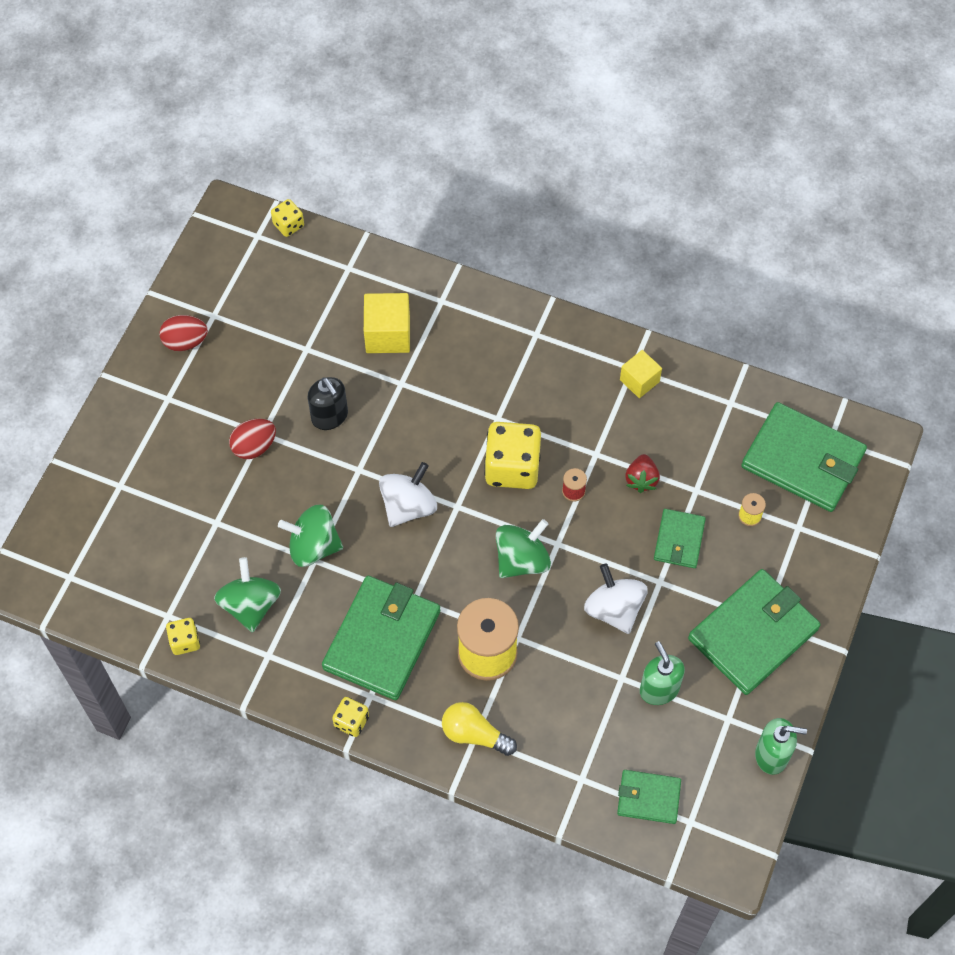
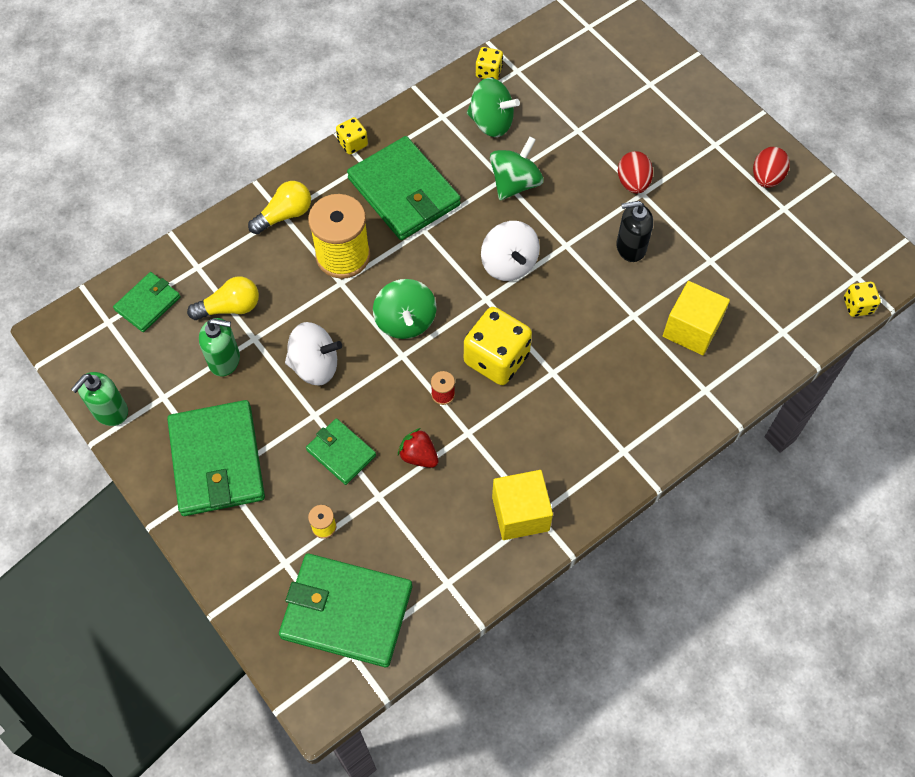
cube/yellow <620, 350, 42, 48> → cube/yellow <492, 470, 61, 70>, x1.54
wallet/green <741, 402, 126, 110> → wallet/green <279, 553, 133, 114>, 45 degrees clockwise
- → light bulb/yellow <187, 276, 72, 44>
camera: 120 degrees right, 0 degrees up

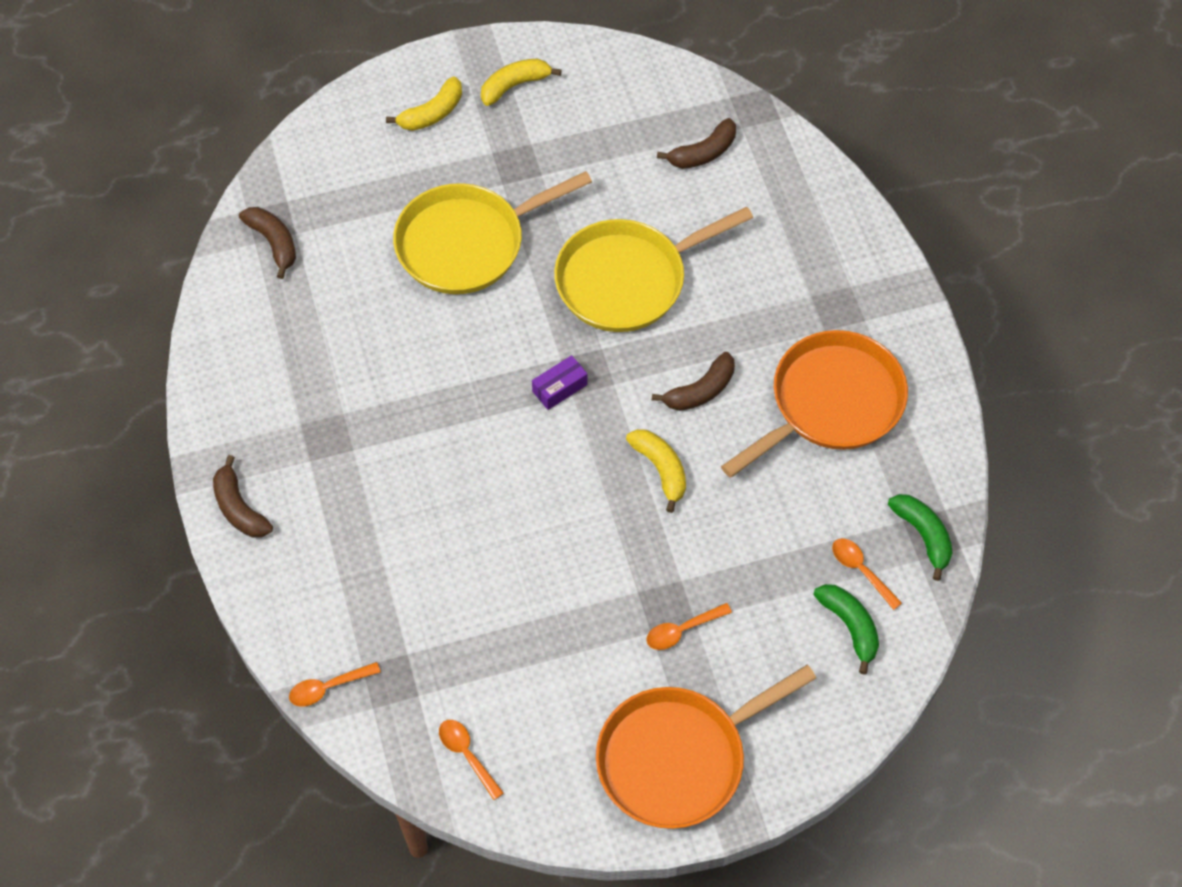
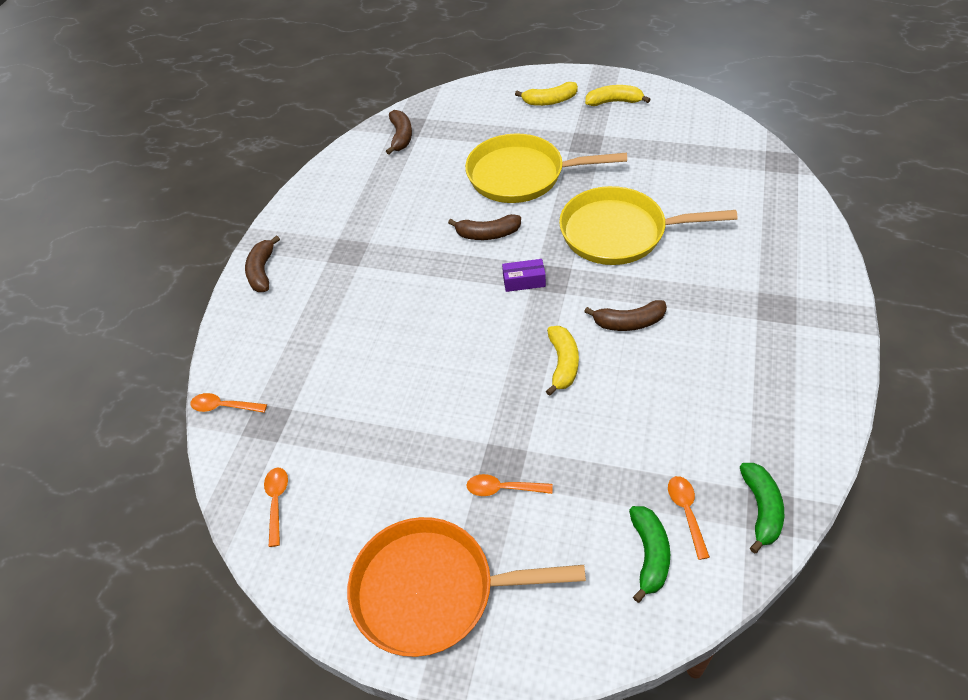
banana/brown <657, 118, 79, 51> → banana/brown <448, 214, 73, 26>, moved
pan/orange <721, 330, 187, 148> → -
camera: 35 degrees right, 10 degrees down

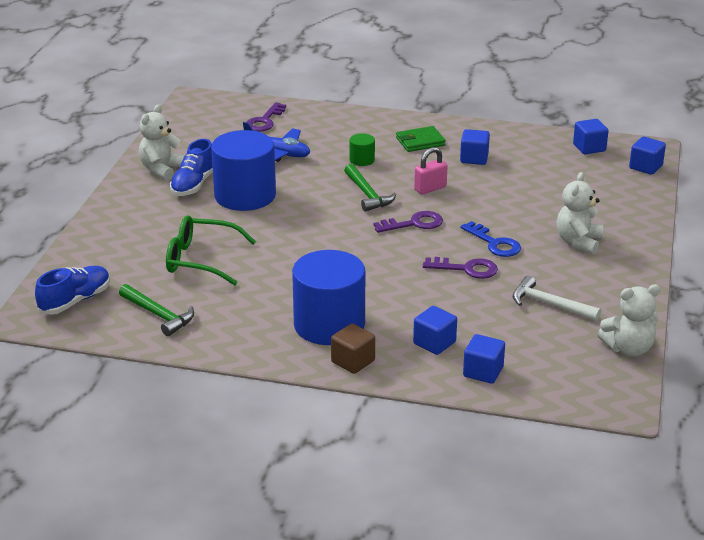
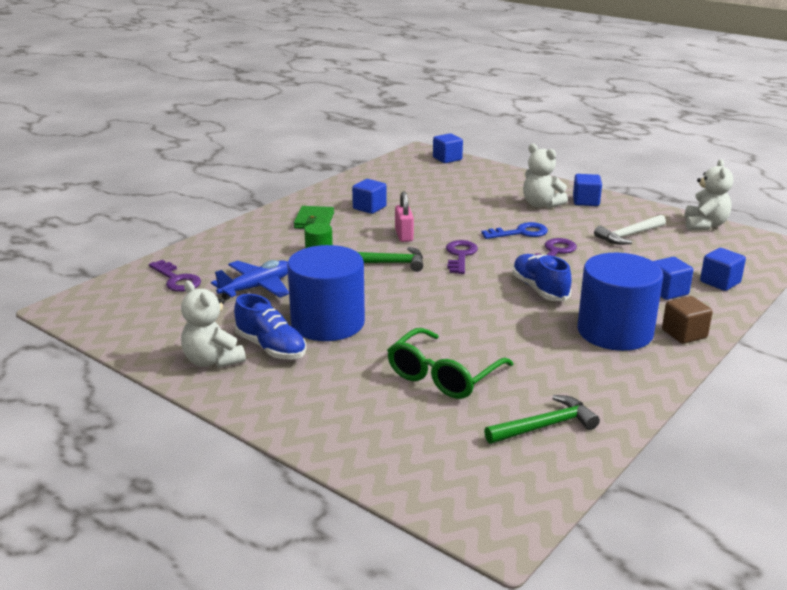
shoe/blue <35, 266, 75, 49> → shoe/blue <512, 254, 59, 47>, moved
cube/blue <573, 119, 35, 36> → cube/blue <573, 174, 29, 32>, moved
camera: 65 degrees left, 5 degrees down

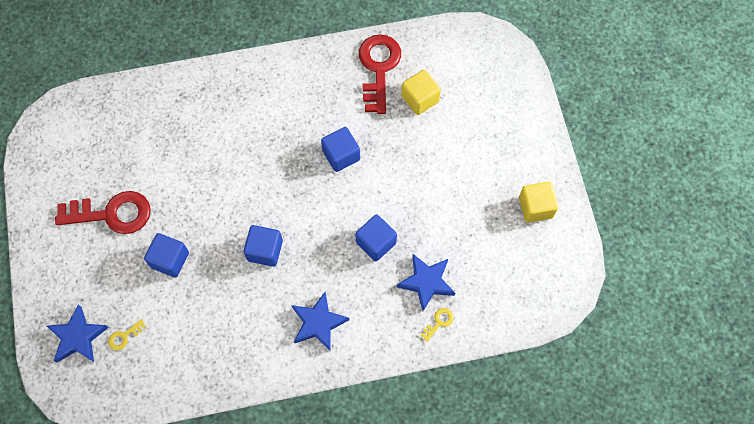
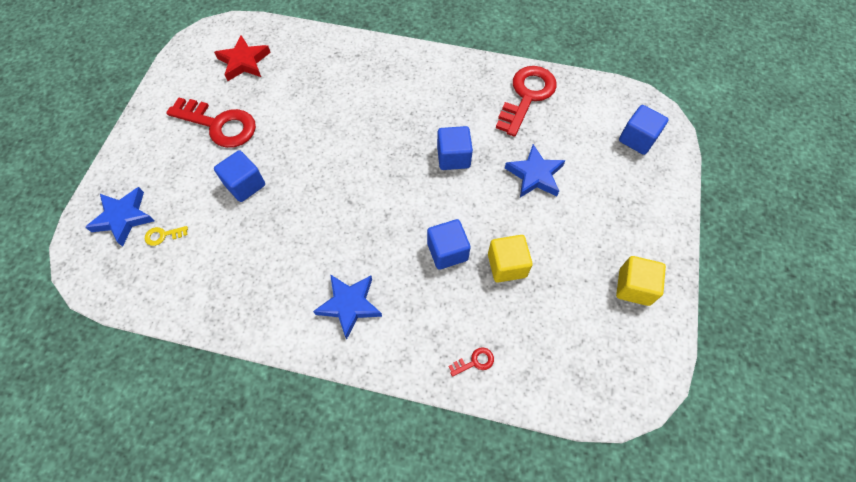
cube/blue <243, 225, 40, 42> → cube/blue <619, 105, 50, 50>, moved
star/blue <397, 254, 58, 57> → star/blue <505, 144, 60, 54>, moved
cube/yellow <401, 70, 40, 45> → cube/yellow <488, 235, 45, 47>, moved
key/yellow <421, 308, 33, 34> → key/red <448, 347, 46, 30>
- → star/red <214, 35, 57, 46>
camera: 25 degrees right, 5 degrees down

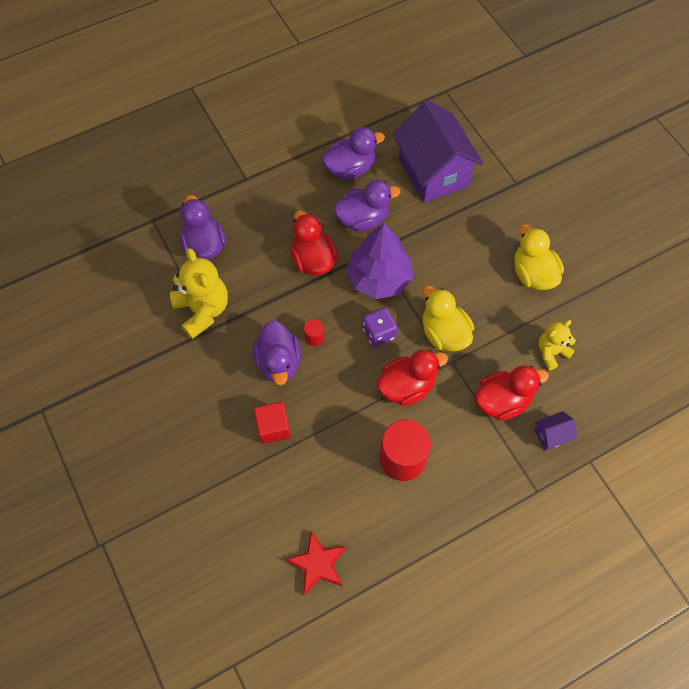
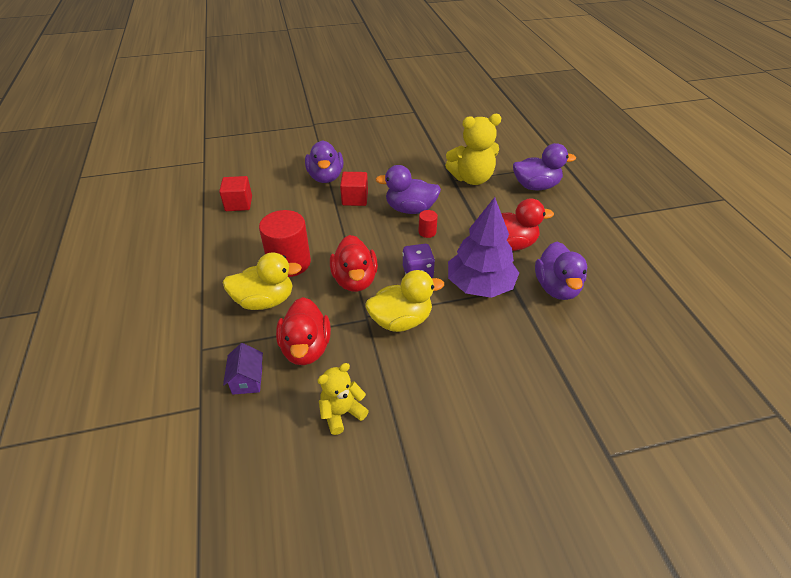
star/red <285, 531, 61, 63> → cube/red <219, 176, 33, 35>
duck/purple <322, 127, 63, 53> → duck/purple <305, 140, 38, 43>, moved
house/purple <393, 100, 90, 103> → -
duck/yellow <514, 224, 50, 66> → duck/yellow <223, 253, 79, 57>, moved
teddy bear/yellow <538, 320, 38, 50> → teddy bear/yellow <317, 363, 52, 72>, 105 degrees counterclockwise
camera: 105 degrees right, 20 degrees down

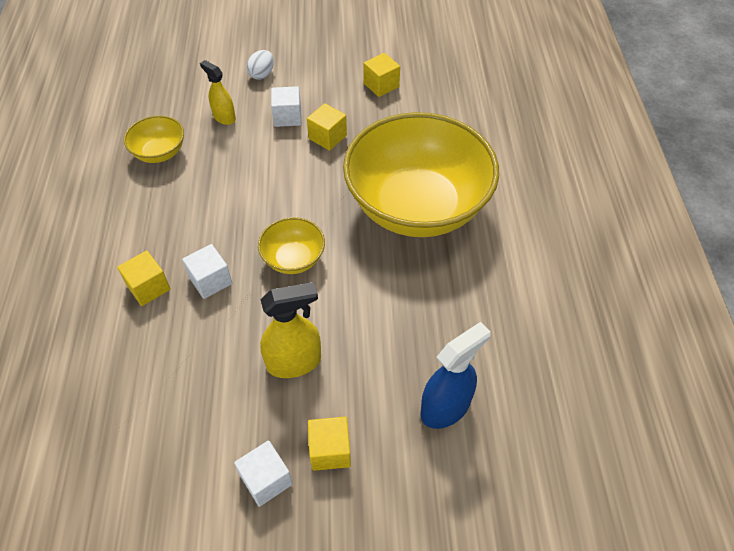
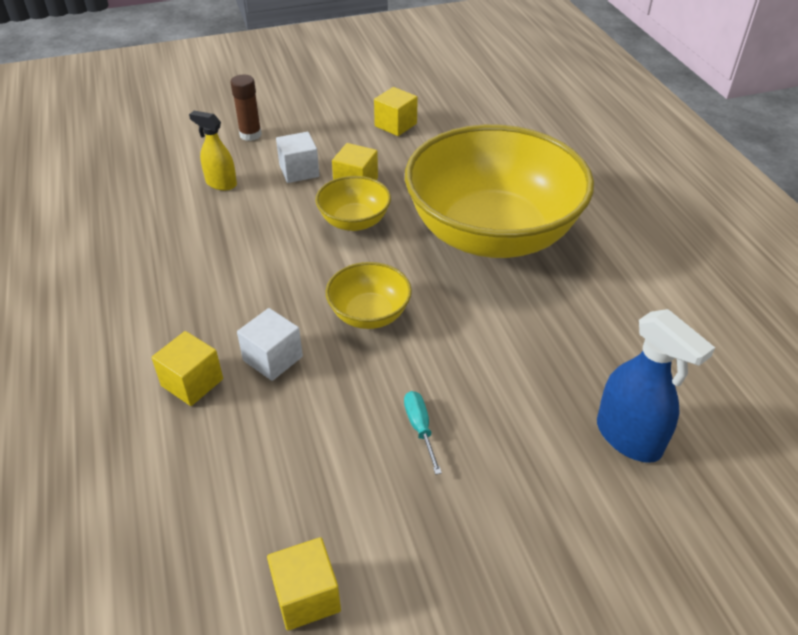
bowl/yellow <124, 115, 60, 48> → bowl/yellow <316, 176, 75, 55>, moved
cube/white <234, 440, 59, 67> → -
egg/white <247, 50, 27, 30> → glue stick/brown <230, 75, 32, 66>
spray bottle/yellow <260, 282, 61, 96> → screwdriver/turquoise <404, 391, 38, 84>
cube/yellow <308, 417, 43, 54> → cube/yellow <267, 537, 74, 94>, moved
spray bottle/blue <420, 322, 71, 107> → spray bottle/blue <597, 309, 118, 154>, 105 degrees clockwise
camera: 15 degrees left, 10 degrees down

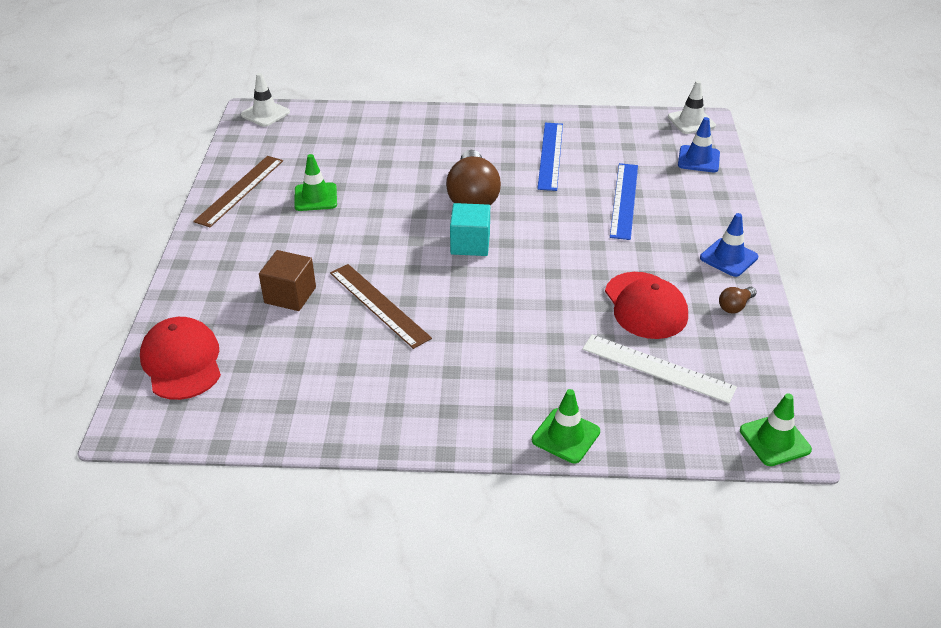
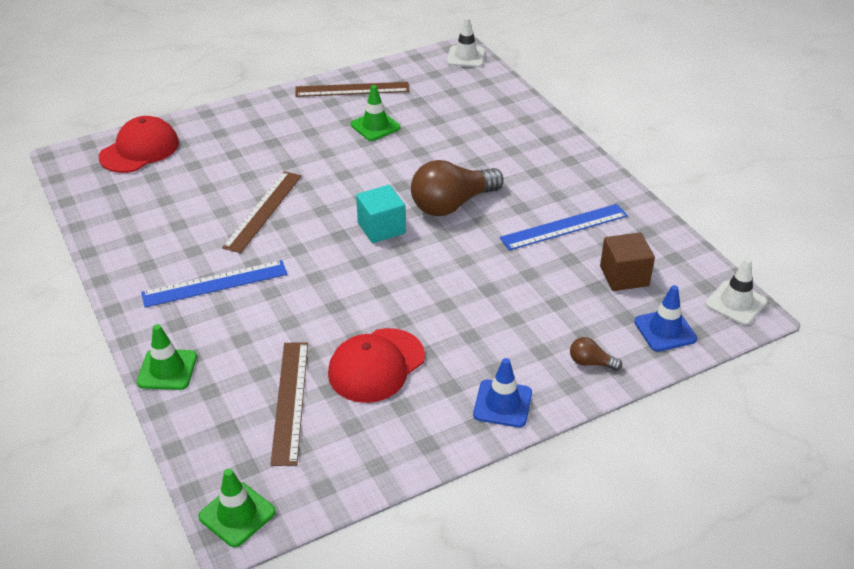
cube/brown <259, 250, 57, 61> → cube/brown <600, 232, 55, 59>, moved
ruler/white <582, 334, 155, 69> → ruler/brown <270, 342, 38, 124>
ruler/blue <610, 163, 28, 77> → ruler/blue <141, 260, 146, 47>, moved
light bulb/brown <719, 287, 38, 26> → light bulb/brown <570, 337, 52, 34>, moved
camera: 60 degrees right, 0 degrees up

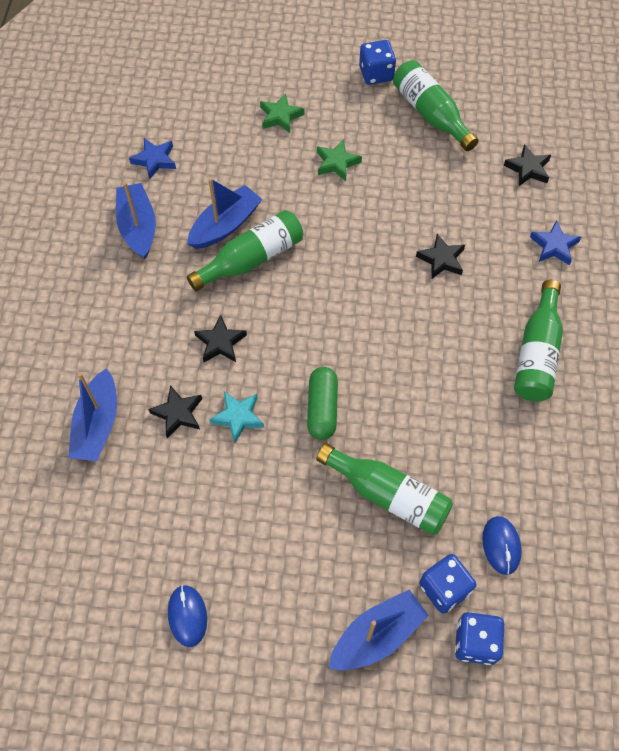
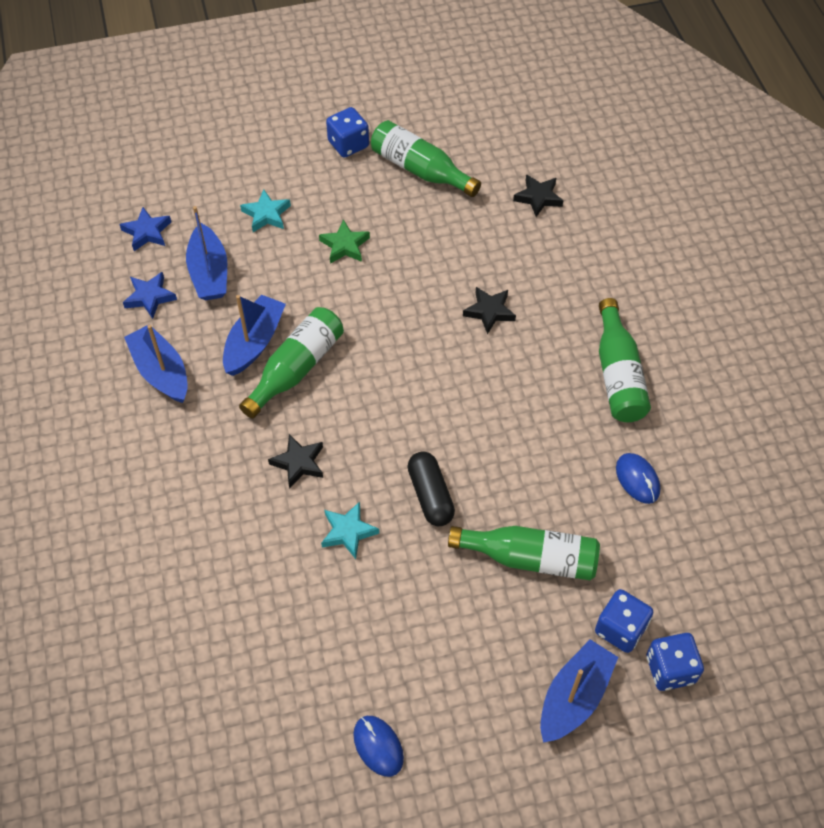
boat/blue <68, 368, 49, 93> → boat/blue <186, 206, 41, 94>, moved
star/black <148, 385, 54, 53> → -
star/green <260, 93, 44, 40> → star/turquoise <240, 189, 51, 43>
capsule/green <307, 367, 31, 73> → capsule/black <407, 451, 48, 75>
mouse/blue <482, 516, 40, 59> → mouse/blue <616, 453, 44, 51>, moved
star/blue <530, 220, 51, 45> → star/blue <119, 207, 52, 44>, moved
camera: 20 degrees left, 5 degrees down

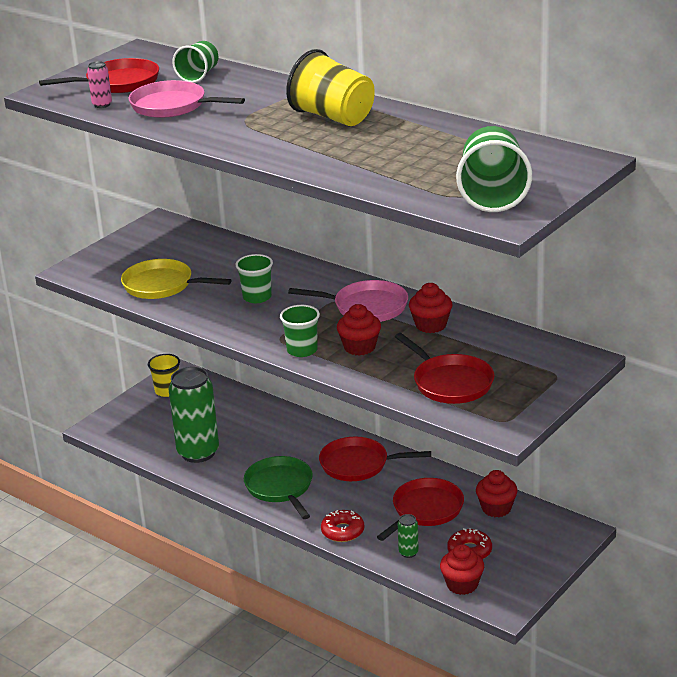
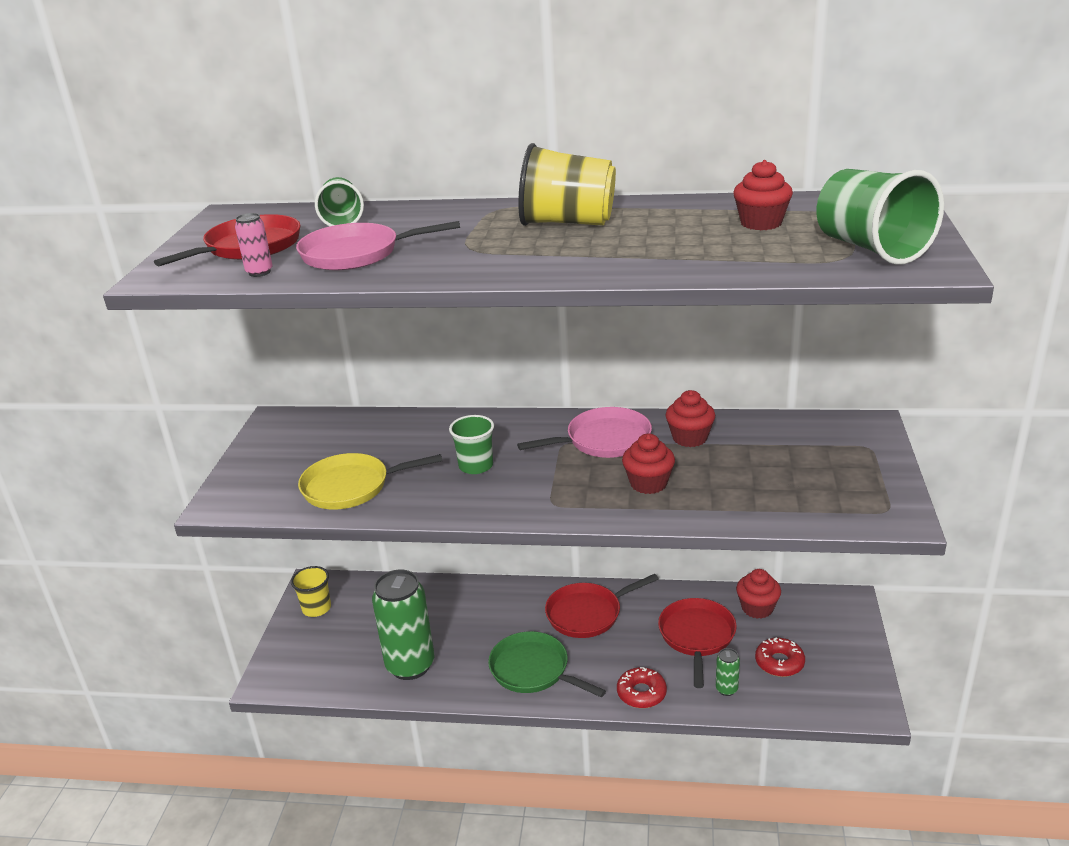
cup/green <280, 305, 40, 52> → -
pan/red <395, 333, 99, 71> → -
cupcake/red <440, 544, 44, 51> → cupcake/red <733, 160, 60, 70>, moved
camera: 30 degrees left, 0 degrees up

